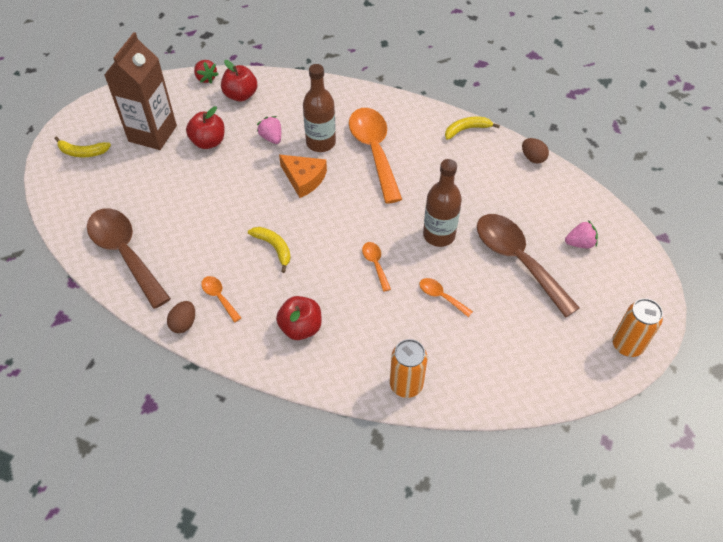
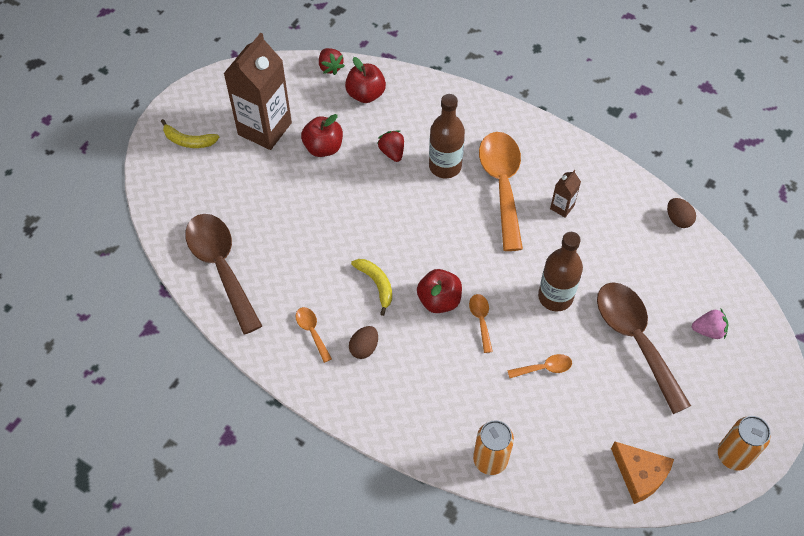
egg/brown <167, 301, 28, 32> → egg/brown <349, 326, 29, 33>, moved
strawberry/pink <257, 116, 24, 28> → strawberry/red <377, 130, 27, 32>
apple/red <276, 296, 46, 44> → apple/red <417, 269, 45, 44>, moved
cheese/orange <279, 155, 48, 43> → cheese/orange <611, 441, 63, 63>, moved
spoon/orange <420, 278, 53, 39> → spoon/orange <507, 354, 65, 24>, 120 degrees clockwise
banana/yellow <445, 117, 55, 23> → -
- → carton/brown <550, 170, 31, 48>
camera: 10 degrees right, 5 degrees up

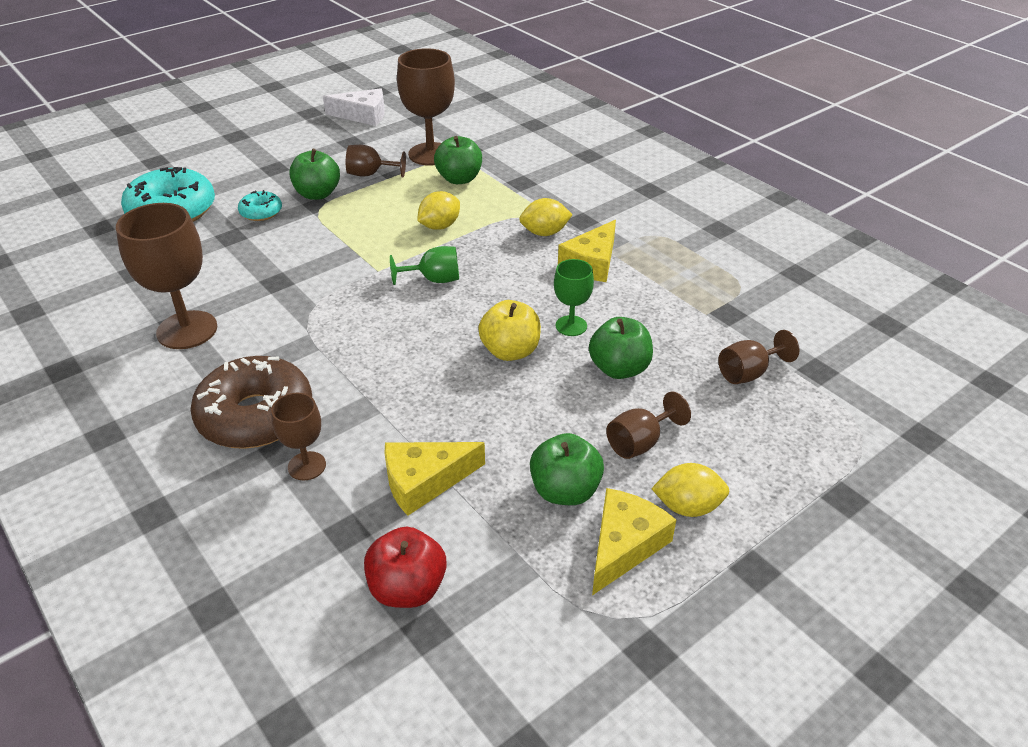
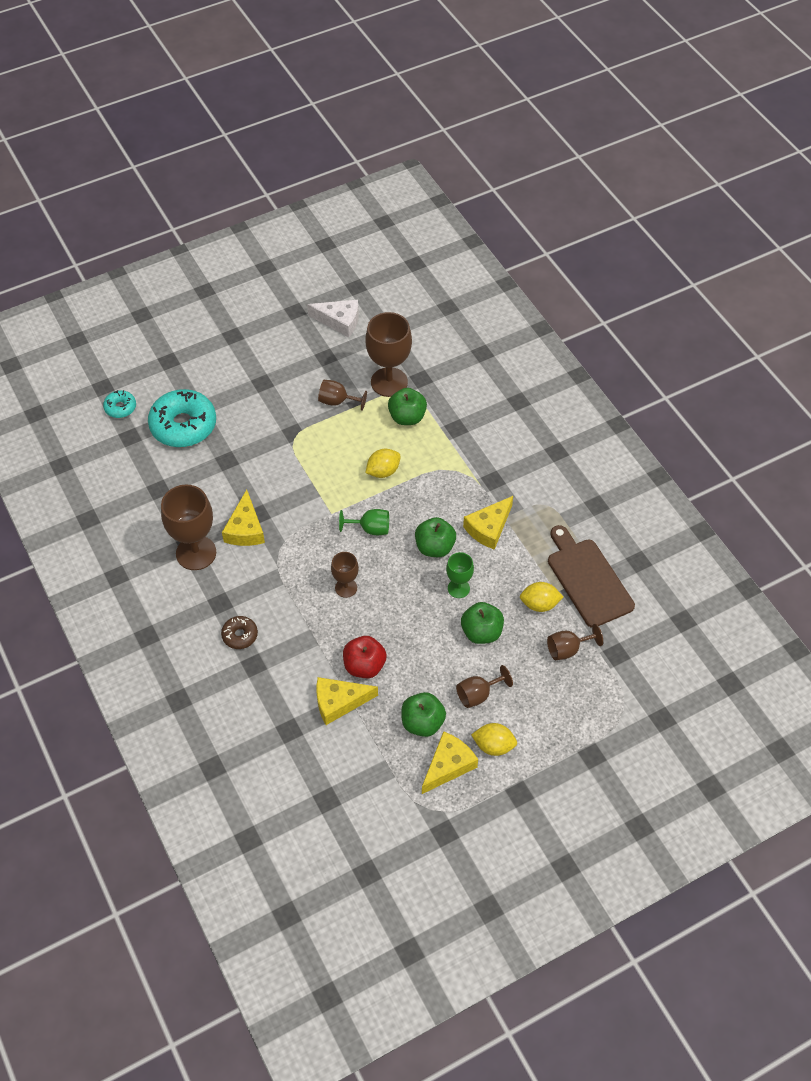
donut/brown <190, 356, 122, 93> → donut/brown <221, 616, 37, 33>, x0.49
donut/turquoise <238, 190, 44, 31> → donut/turquoise <103, 390, 33, 28>, moved
goblet/brown <271, 393, 55, 88> → goblet/brown <331, 552, 28, 46>, moved
apple/green <289, 149, 51, 51> → apple/green <415, 517, 41, 40>, moved
apple/red <364, 527, 83, 81> → apple/red <343, 636, 44, 42>, moved
apple/yellow <478, 300, 63, 61> → -
lemon/yellow <519, 198, 54, 38> → lemon/yellow <520, 582, 43, 30>, moved
- → cheese/yellow <222, 490, 43, 56>
- → cutting board/brown <548, 525, 87, 102>
camera: 10 degrees right, 15 degrees up

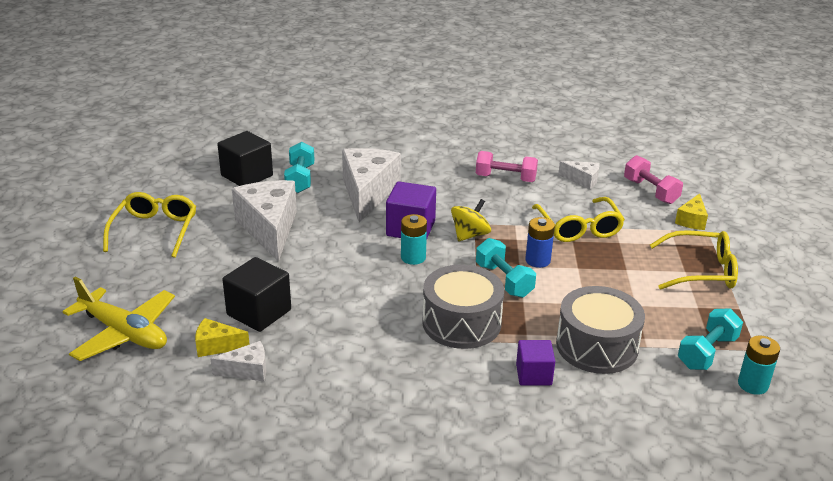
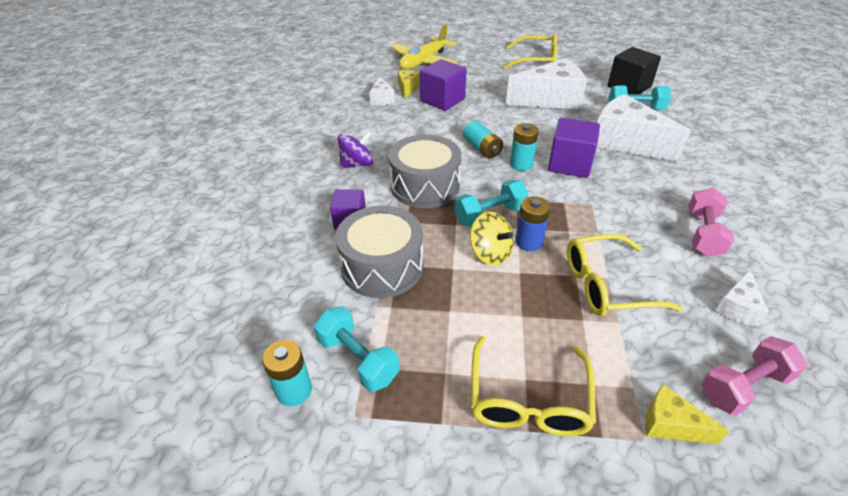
cube/black <222, 257, 69, 75> → cube/purple <420, 59, 47, 52>
cheese/white <342, 148, 59, 75> → cheese/white <597, 94, 94, 67>, 150 degrees counterclockwise
spinning top/yellow <451, 199, 40, 42> → spinning top/yellow <470, 212, 44, 53>, moved
- → spinning top/purple <338, 131, 36, 37>
- → battery/turquoise <463, 121, 40, 38>
camera: 95 degrees right, 10 degrees up

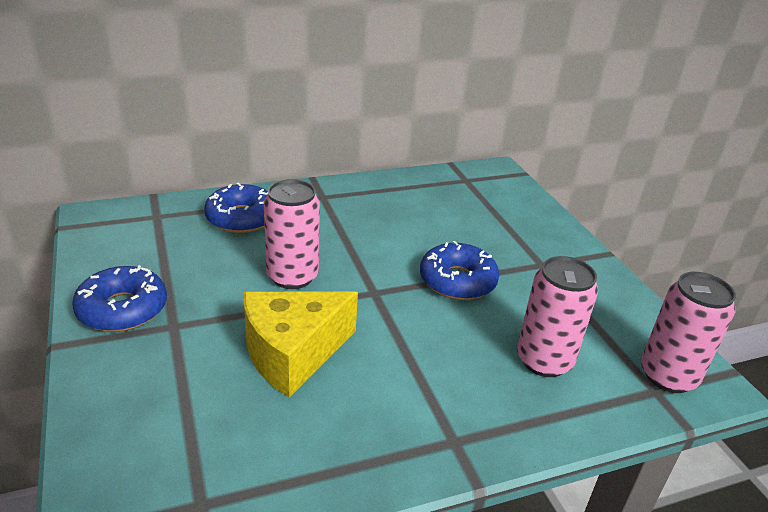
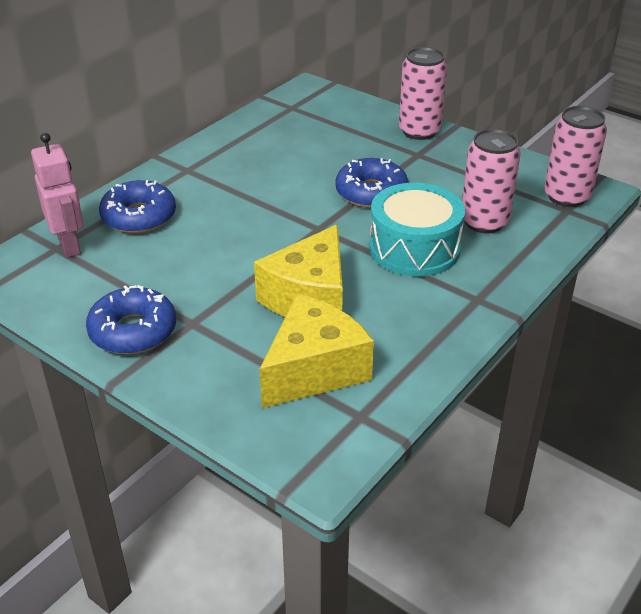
can/pink <264, 179, 56, 110> → can/pink <399, 47, 48, 93>, moved
- → robot/pink <31, 133, 53, 125>
- → cheese/yellow <260, 294, 114, 114>
- → drum/turquoise <369, 183, 96, 93>
camera: 30 degrees left, 5 degrees up

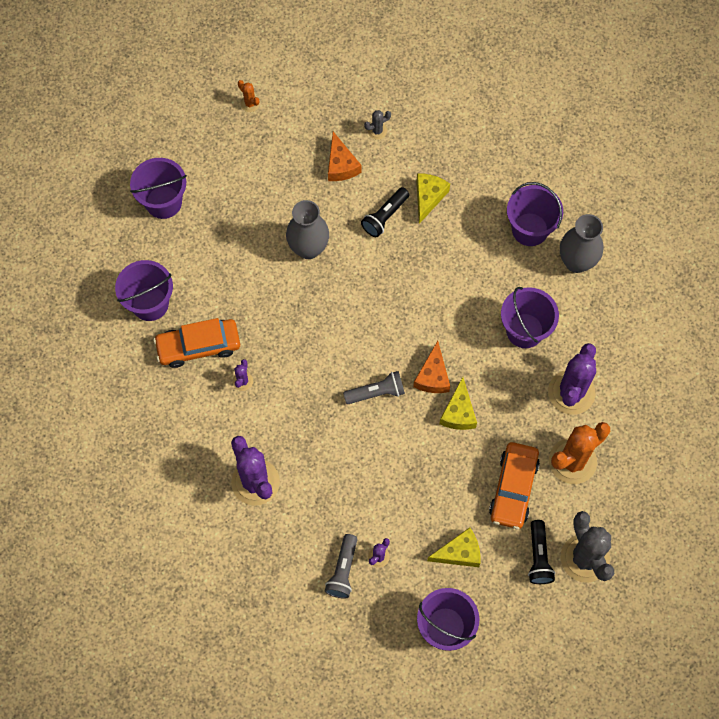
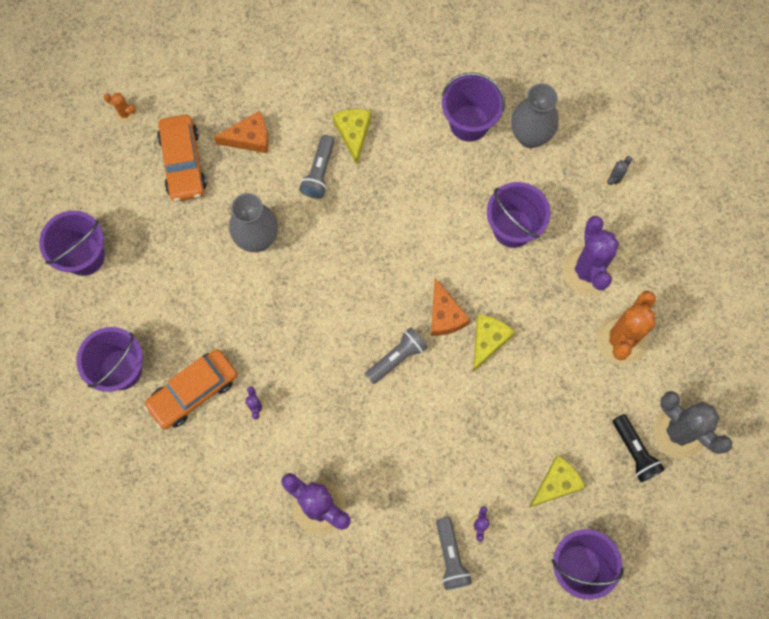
cheese/orange <328, 132, 33, 49> → cheese/orange <214, 111, 54, 42>, 60 degrees counterclockwise
flashlight/black <361, 187, 48, 50> → flashlight/grey <299, 135, 36, 64>
cactus/grey <364, 110, 27, 30> → cactus/grey <604, 156, 28, 34>, moved
cheese/yellow <439, 377, 38, 53> → cheese/yellow <473, 314, 42, 58>, 135 degrees counterclockwise
car/orange <489, 442, 51, 87> → car/orange <157, 115, 50, 87>, moved
camera: 25 degrees left, 5 degrees up

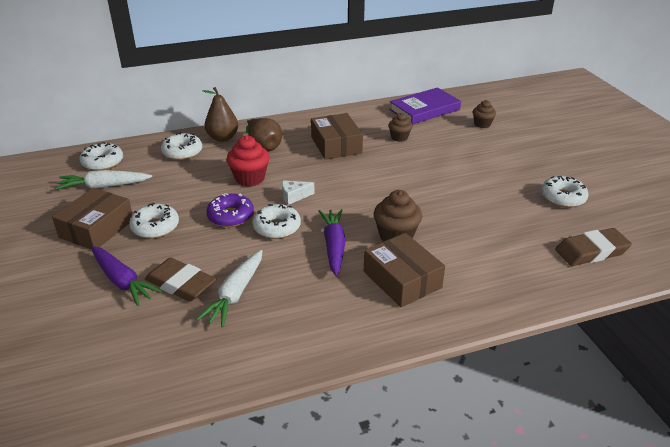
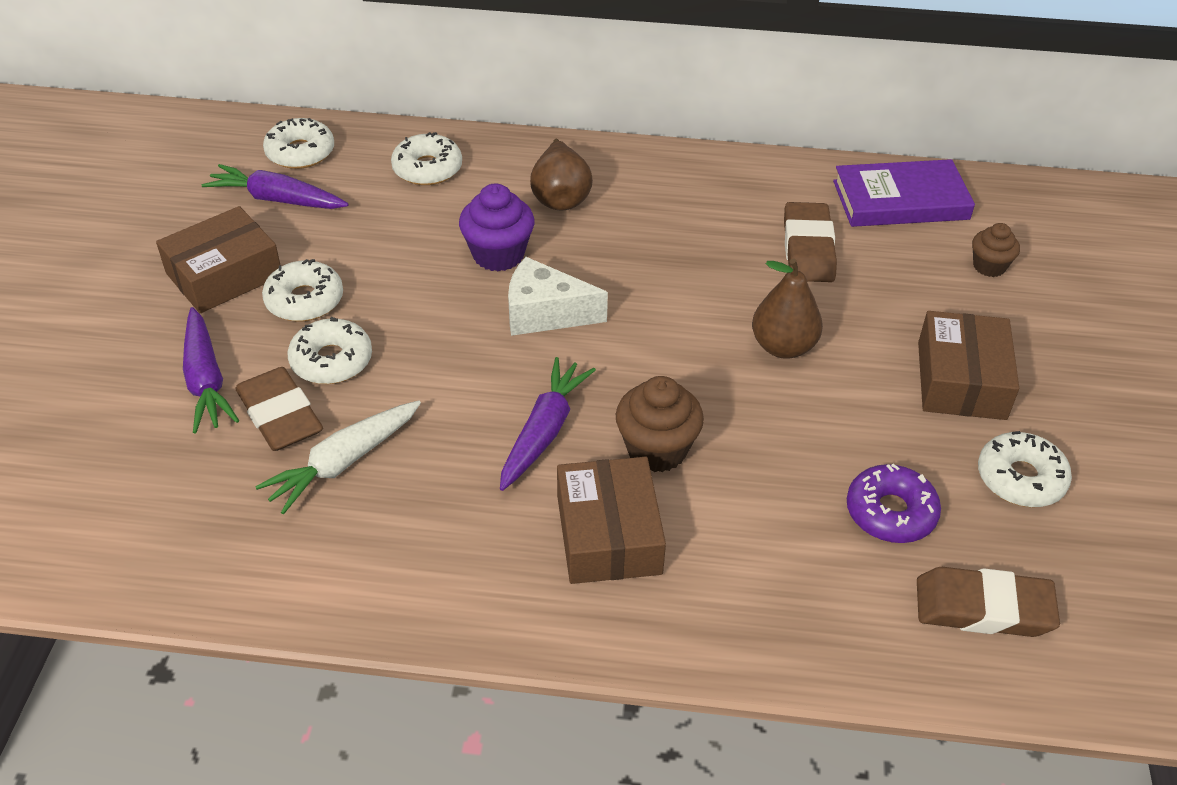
carrot/white <55, 170, 97, 20> → carrot/purple <202, 164, 147, 45>
pear/brown <203, 87, 35, 55> → pear/brown <752, 258, 71, 101>, moved
donut/purple <206, 193, 48, 34> → donut/purple <847, 464, 94, 79>, moved
cupcake/red <226, 135, 44, 52> → cupcake/purple <459, 183, 75, 89>
donut/white <252, 204, 49, 35> → donut/white <288, 317, 84, 67>, moved
cheese/white <282, 180, 33, 25> → cheese/white <508, 257, 100, 79>, x1.70
box/brown <311, 113, 52, 47> → box/brown <918, 311, 101, 109>, moved
cupcake/brown <388, 113, 24, 29> → eraser/brown <784, 202, 53, 80>
camera: 25 degrees right, 10 degrees up

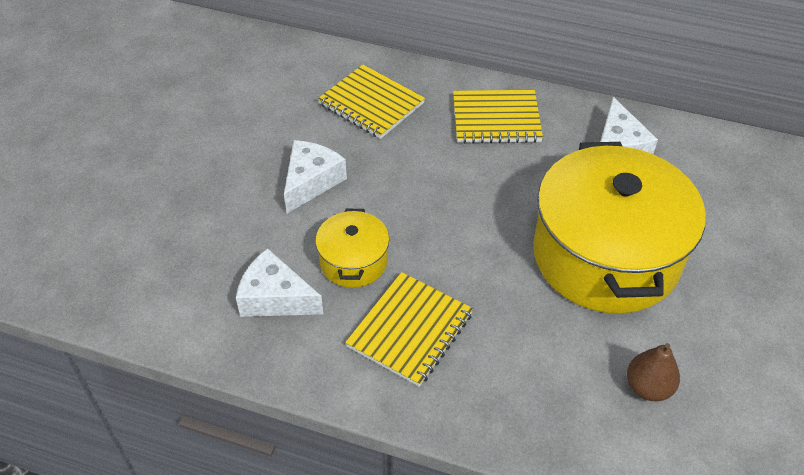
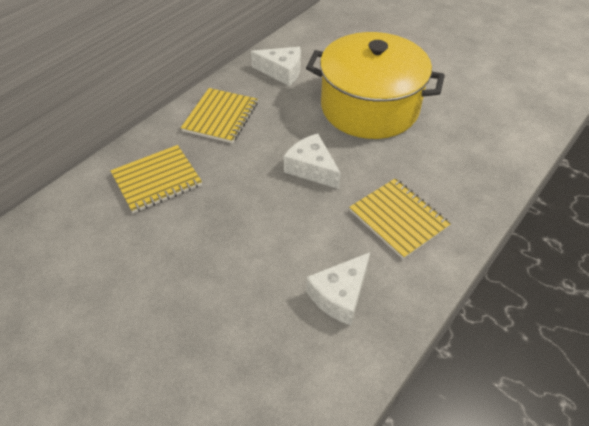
cheese/white <284, 140, 63, 73> → cheese/white <284, 134, 57, 55>, moved
pot/yellow <315, 209, 74, 79> → -
pear/brown <627, 343, 53, 58> → -
camera: 70 degrees left, 0 degrees up

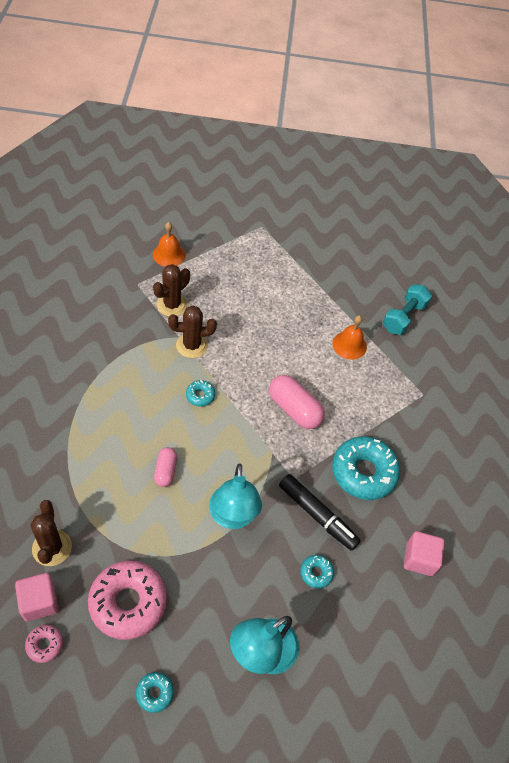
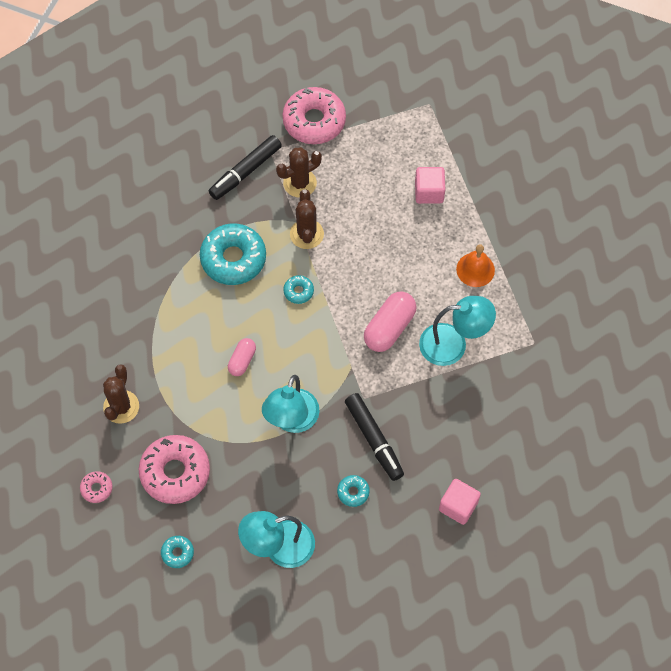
cube/pink <15, 573, 44, 48> → cube/pink <415, 167, 30, 37>, moved
bell/orange <153, 222, 33, 45> → donut/pink <282, 87, 64, 57>
cactus/brown <168, 305, 49, 53> → cactus/brown <290, 189, 34, 60>, 75 degrees clockwise
capsule/pink <269, 375, 56, 54> → capsule/pink <364, 292, 53, 60>, 60 degrees clockwise
donut/turquoise <332, 436, 68, 64> → donut/turquoise <200, 223, 66, 62>, moved
dumbbell/turquoise <383, 284, 49, 51> → -
- → marker/black <209, 135, 73, 65>
- → lamp/turquoise <419, 296, 77, 70>
camera: 25 degrees right, 10 degrees up

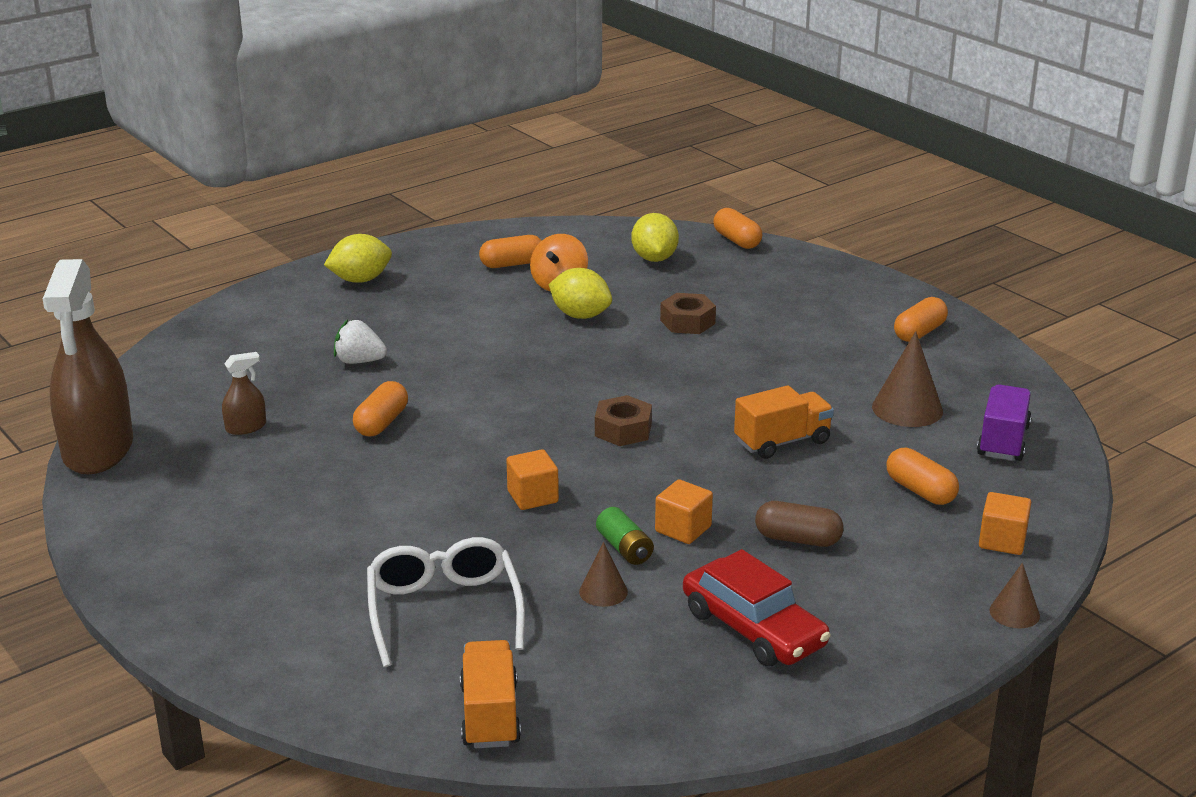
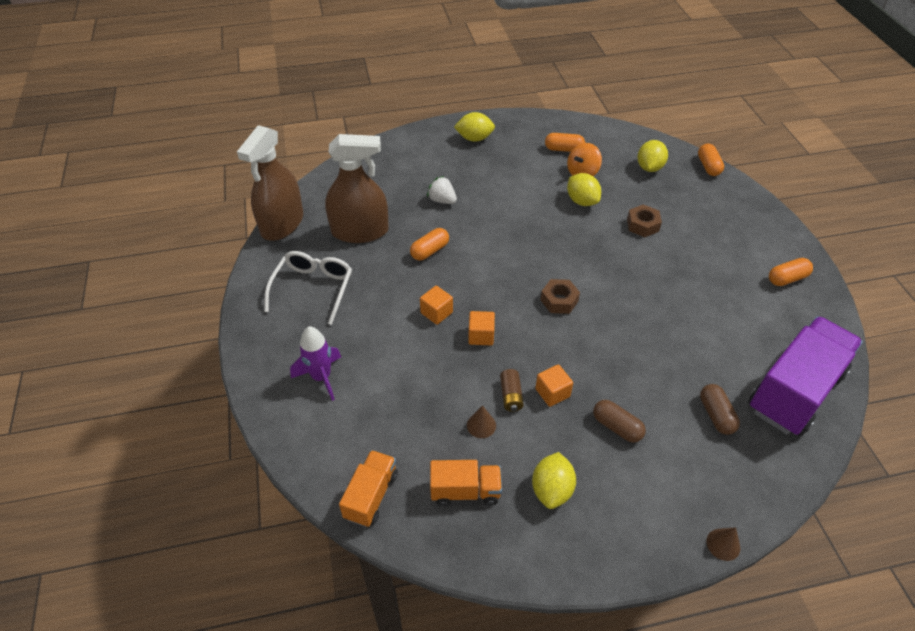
spray bottle/brown <222, 352, 44, 83> → spray bottle/brown <325, 134, 64, 109>, x2.45
glasses/white <367, 537, 158, 130> → glasses/white <264, 251, 88, 74>, moved
battery/green <596, 507, 58, 58> → battery/brown <500, 369, 24, 43>
car/red <683, 549, 148, 117> → lemon/yellow <532, 452, 44, 57>
truck/orange <734, 385, 100, 74> → truck/orange <430, 460, 72, 46>, moved
cone/brown <872, 331, 71, 96> → -
capsule/orange <887, 448, 72, 57> → capsule/brown <700, 384, 40, 51>
truck/purple <977, 384, 54, 77> → truck/purple <748, 316, 115, 120>, x1.94
cube/orange <979, 492, 52, 63> → cube/orange <420, 286, 33, 39>, moved
- → rocket/purple <290, 327, 51, 74>
camera: 25 degrees right, 20 degrees up

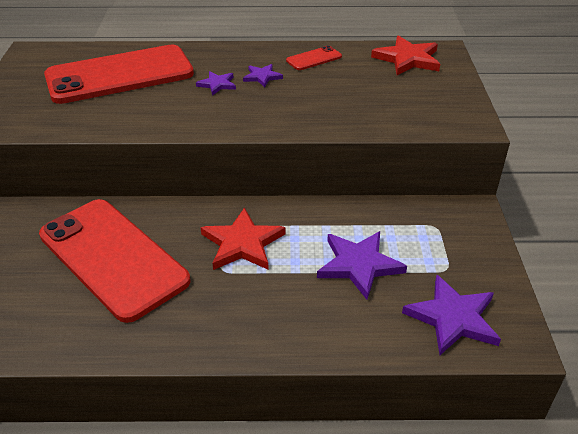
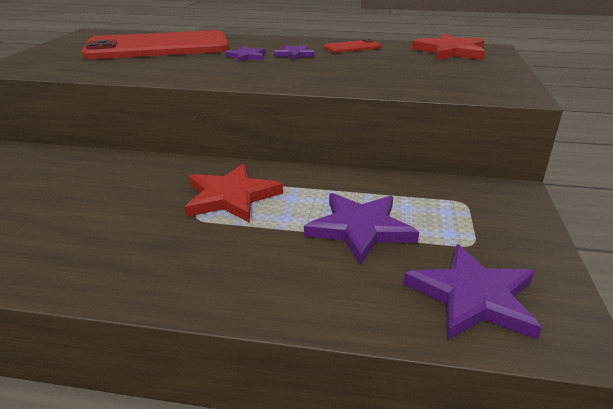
phone/red <39, 199, 152, 124> → -
camera: 10 degrees right, 10 degrees down

